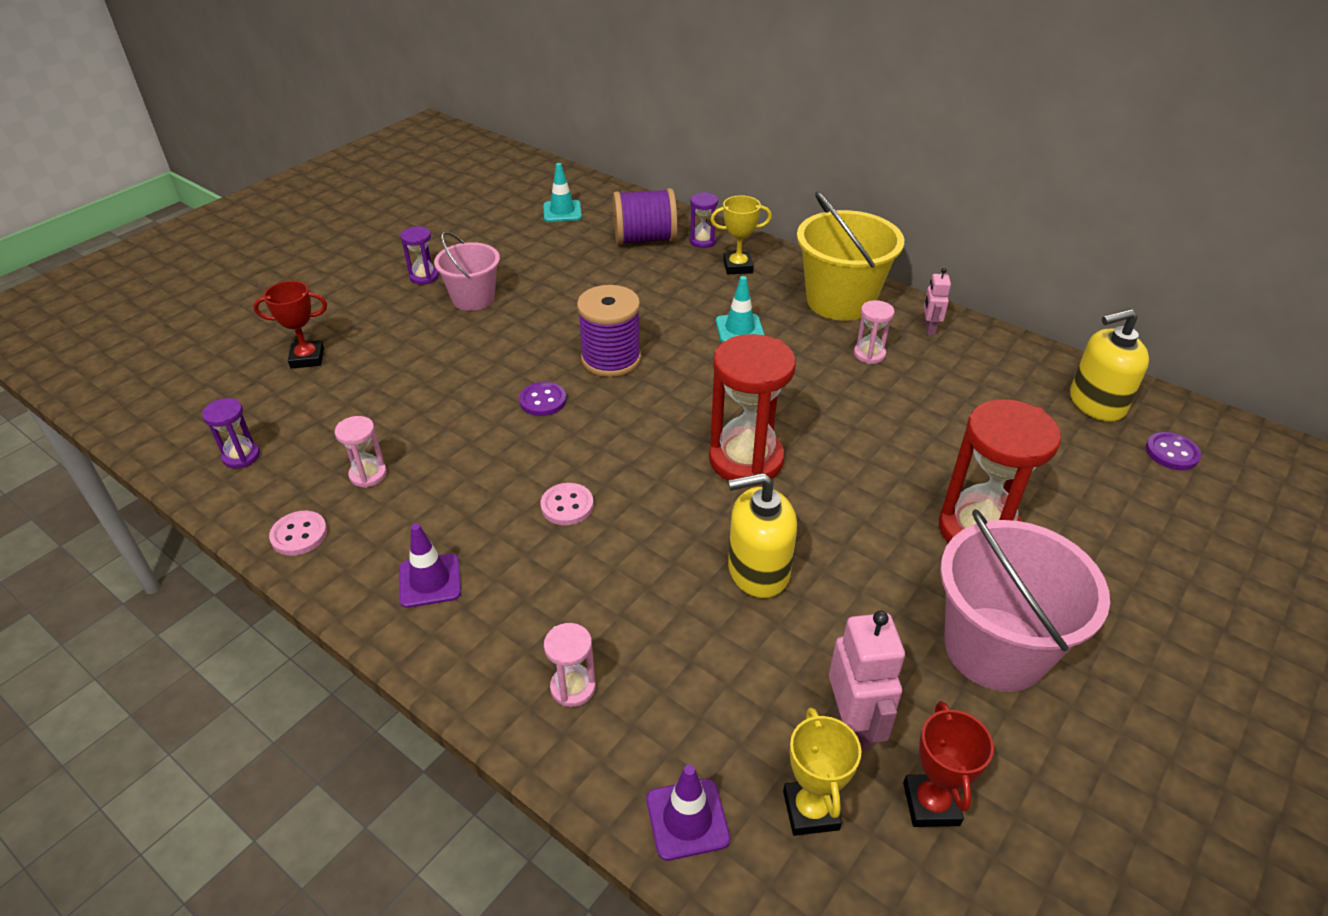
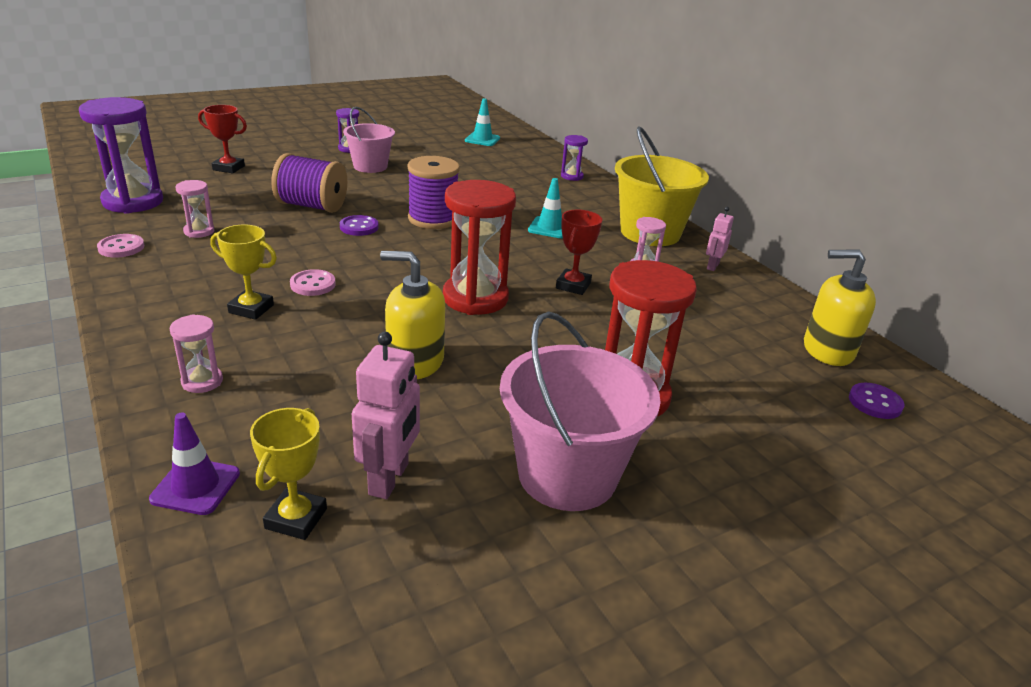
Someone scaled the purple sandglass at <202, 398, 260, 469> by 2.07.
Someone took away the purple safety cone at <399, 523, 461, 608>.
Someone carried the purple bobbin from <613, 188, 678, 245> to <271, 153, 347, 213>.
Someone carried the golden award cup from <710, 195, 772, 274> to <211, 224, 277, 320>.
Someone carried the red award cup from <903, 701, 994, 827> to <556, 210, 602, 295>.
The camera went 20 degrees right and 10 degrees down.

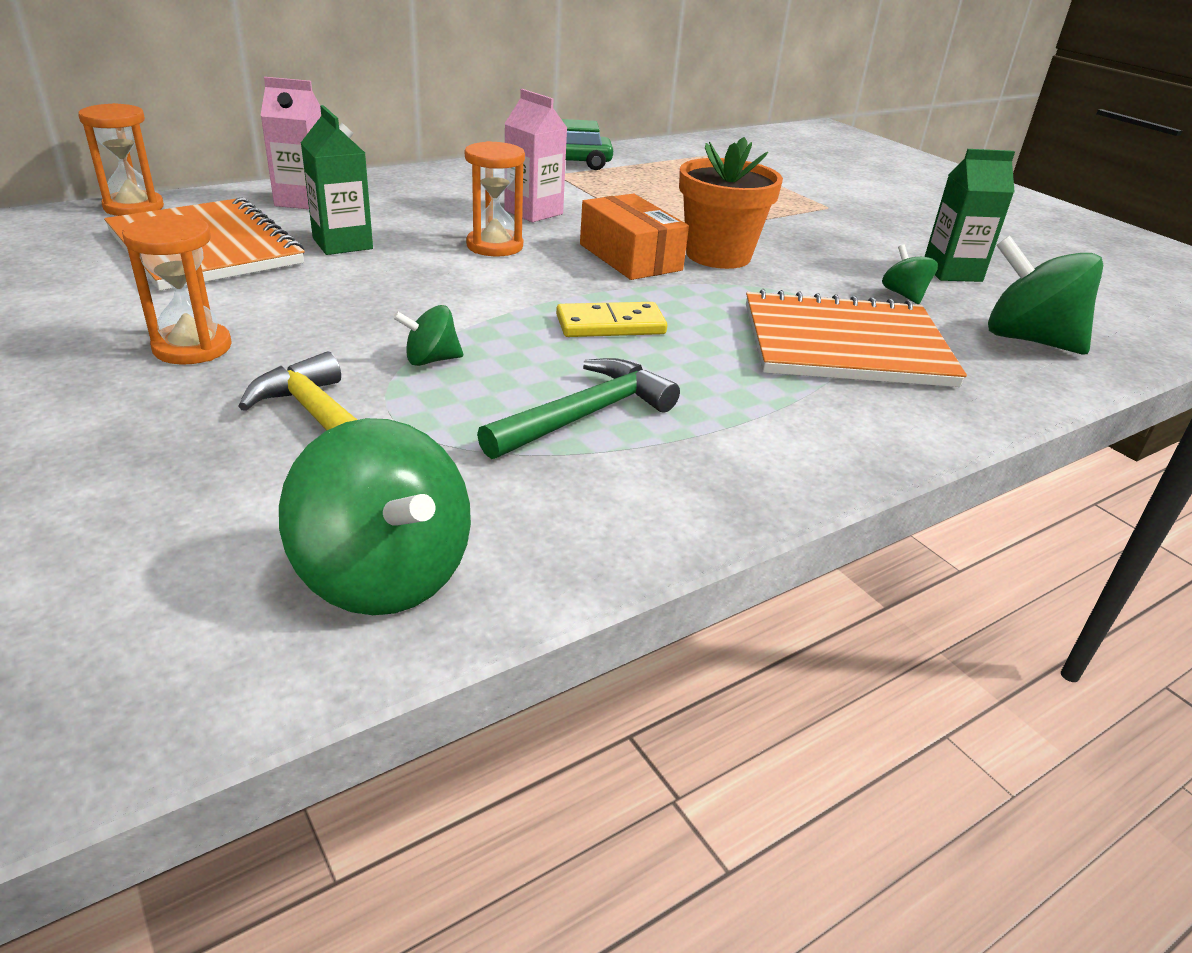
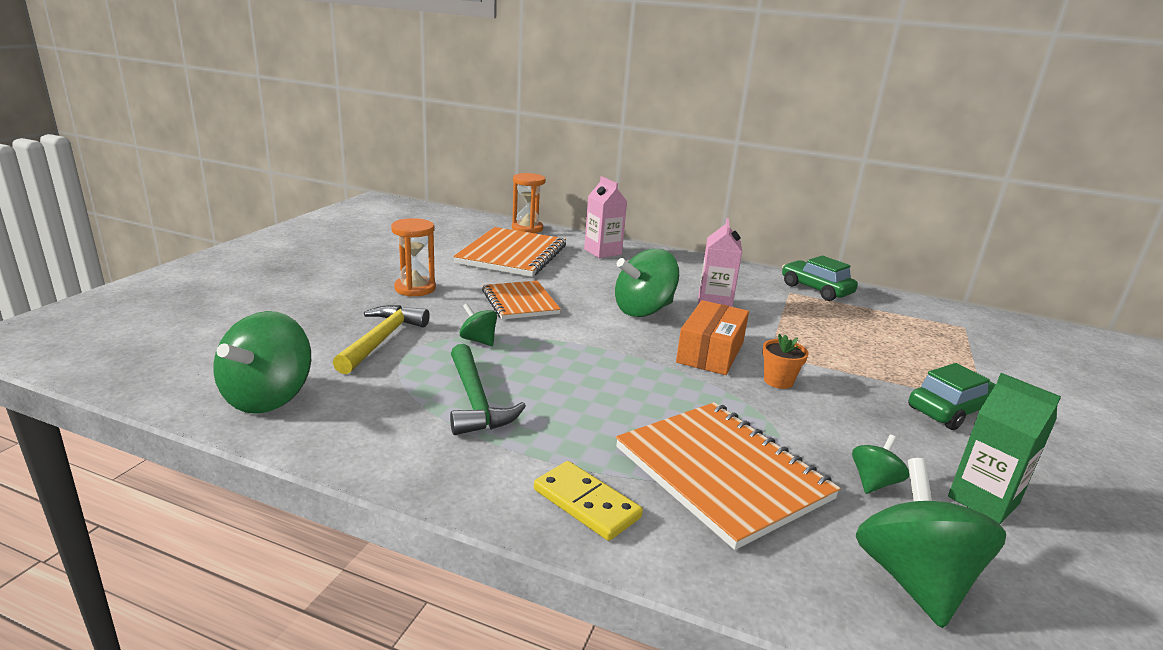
Someone took away the green juice carton at <301, 105, 373, 255>.
Someone swapped the orange sandglass at <465, 141, 525, 256> for the green spinning top at <615, 249, 679, 317>.
Someone rotated the green carpenter's hammer at <477, 358, 680, 459> by 60 degrees clockwise.
Someone carried the golden domino from <556, 302, 667, 337> to <534, 461, 643, 541>.
Someone scaled the orange flower pot at <679, 137, 783, 269> by 0.51.
Someone put down the orange notebook at <482, 281, 561, 319>.
Someone put down the green car at <908, 363, 996, 430>.
The camera went 55 degrees right and 10 degrees down.

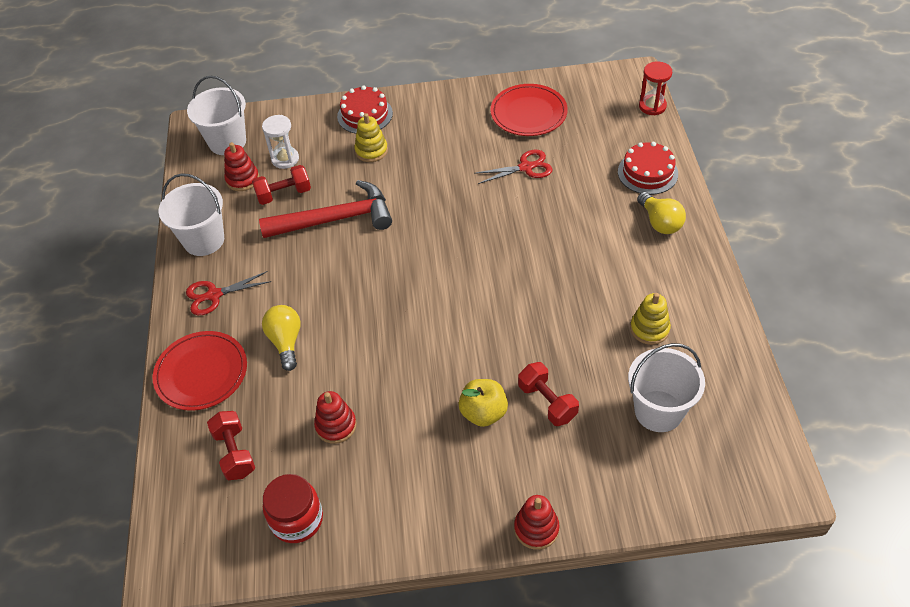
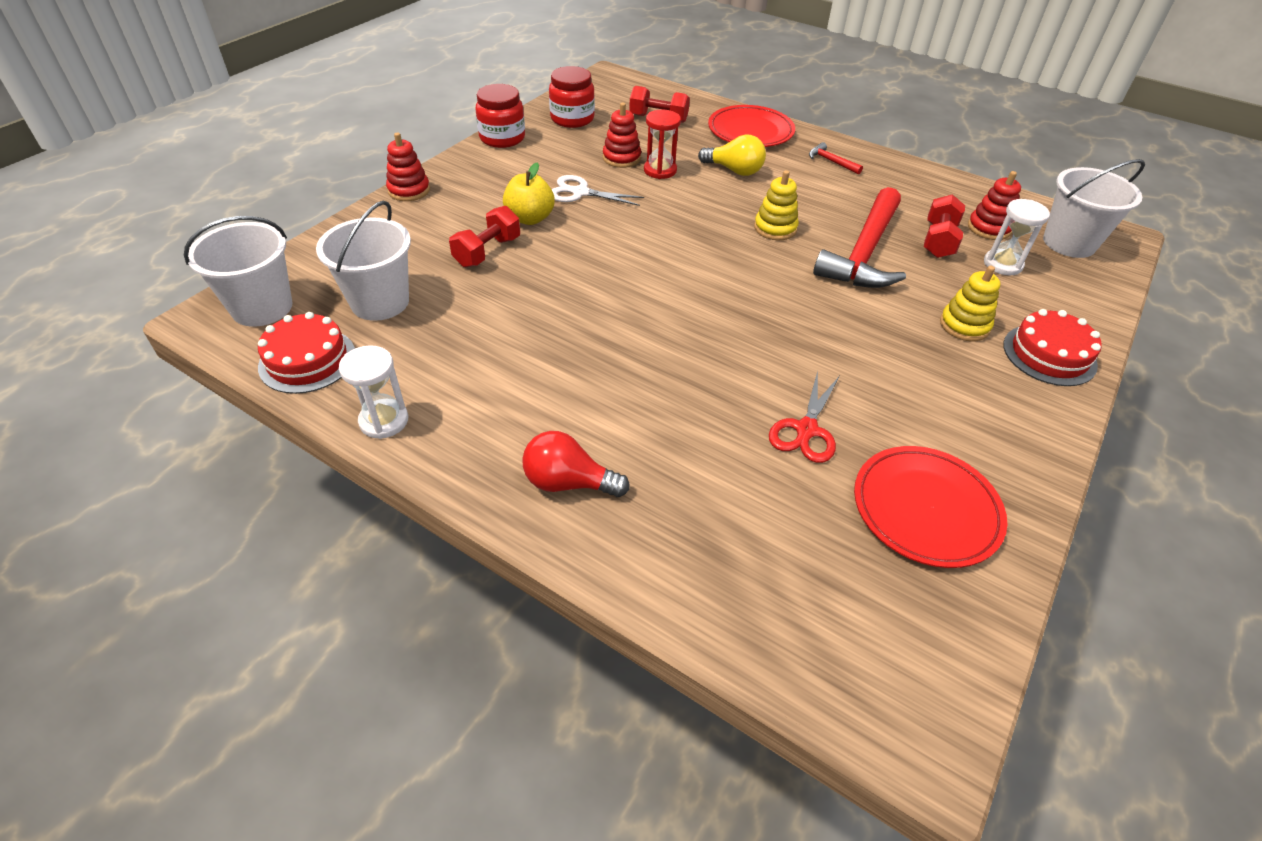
Someone carried the pure white sand bucket from <158, 173, 224, 256> to <184, 216, 292, 327>.
Someone swapped the red shears at <186, 271, 271, 315> for the red carpenter's hammer at <809, 142, 863, 175>.
Someone rotated the red dumbbell at <518, 362, 579, 426> by 60 degrees counterclockwise.
Someone carried the red gateau from <618, 142, 678, 195> to <258, 312, 355, 394>.
Someone carried the golden stacking rings from <630, 293, 671, 345> to <754, 170, 799, 240>.
Someone repainted the golden light bulb at <637, 192, 686, 234>, which became the red light bulb at <522, 431, 630, 497>.
Someone carried the red sandglass from <639, 62, 672, 115> to <644, 110, 681, 179>.
Someone put down the pure white sandglass at <339, 345, 408, 439>.
Someone put down the red jam jar at <476, 84, 525, 148>.
Someone put down the pure white shears at <551, 175, 644, 206>.
The camera went 125 degrees right and 5 degrees down.

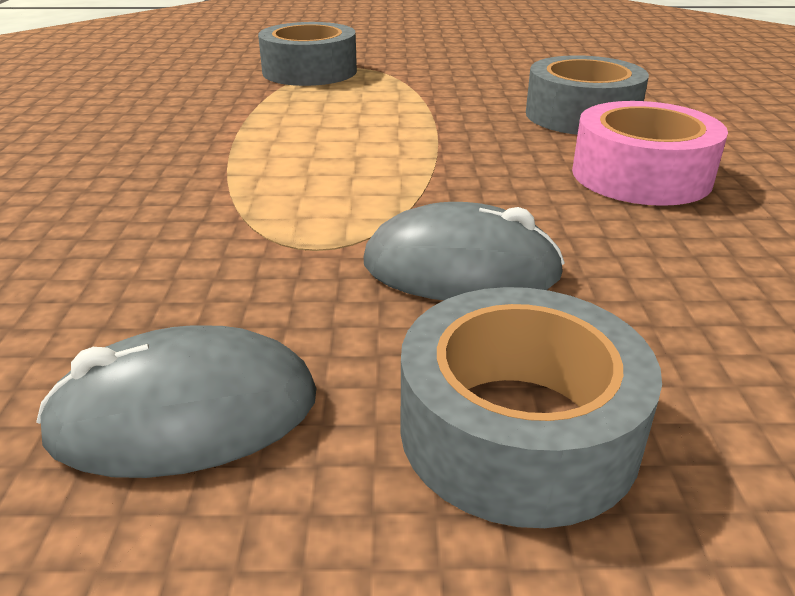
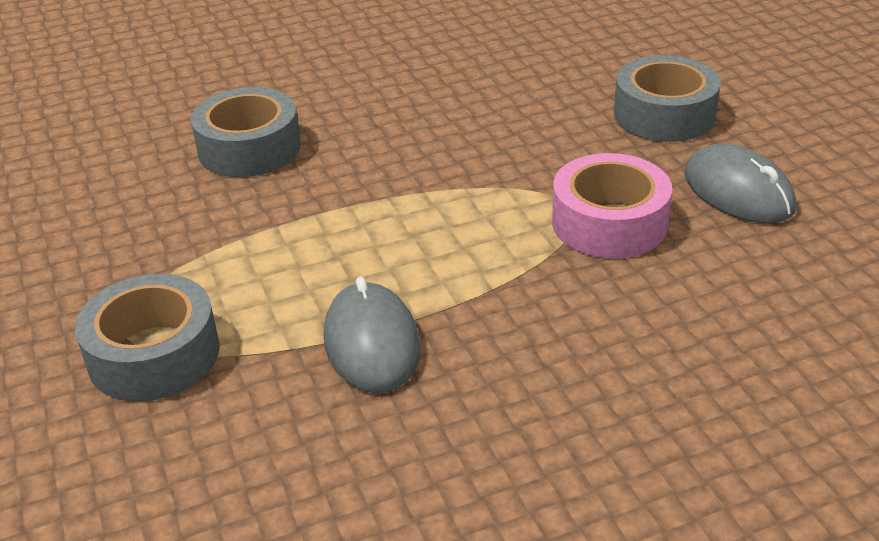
Someone carried the gray PC mouse from <364, 202, 565, 300> to <324, 277, 421, 393>.
Someone carried the rose-pink roll of tape from <572, 101, 728, 206> to <552, 153, 672, 258>.
The camera went 110 degrees left and 5 degrees up.

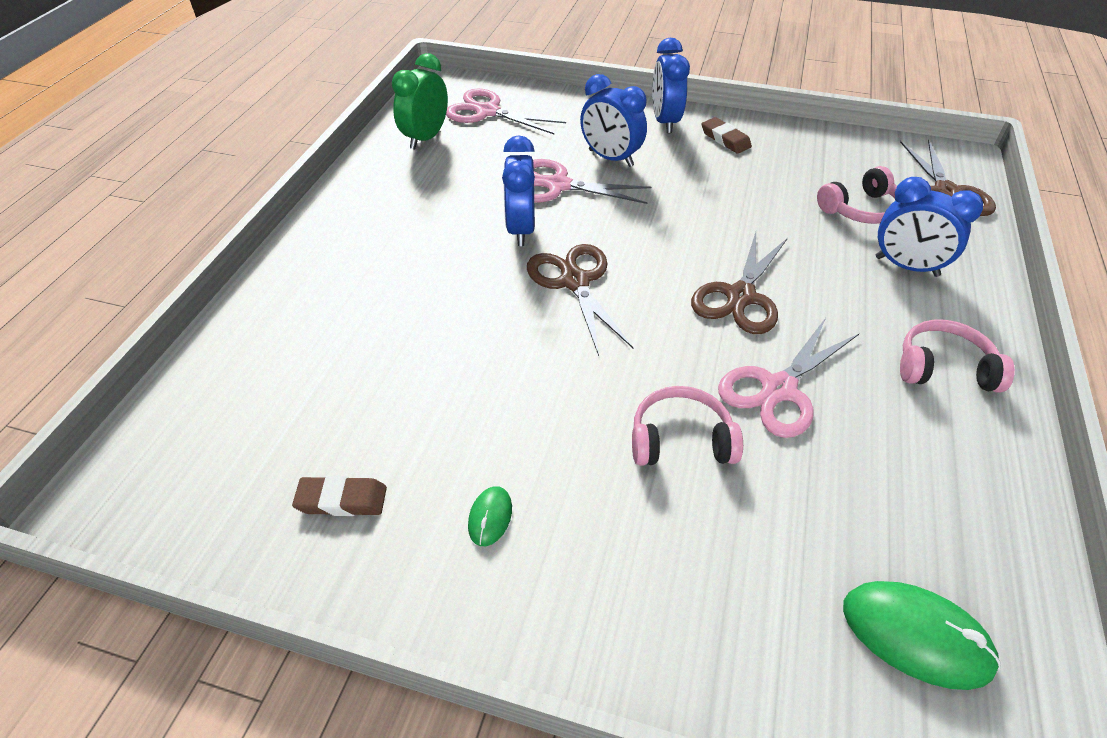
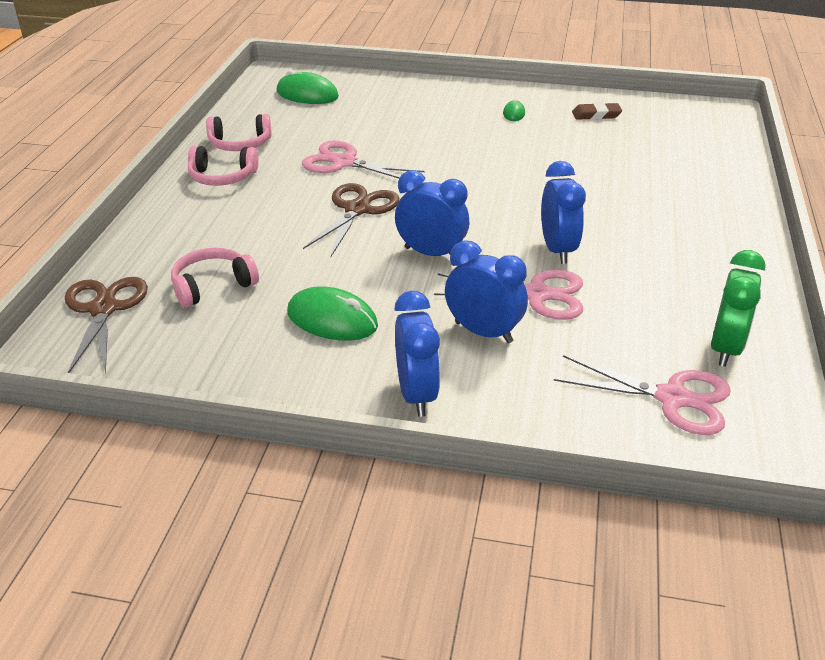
Someone took away the brown shears at <527, 244, 634, 356>.
Someone carried the rose-pink headset from <632, 386, 743, 466> to <206, 114, 272, 151>.
Someone took away the brown gum eraser at <701, 117, 752, 154>.
Someone rotated the rose-pink shears at <718, 318, 860, 438> by 105 degrees counterclockwise.
Someone carried the cobalt alarm clock from <876, 177, 983, 277> to <395, 170, 469, 256>.
Someone put down the green PC mouse at <287, 286, 378, 341>.
The camera went 175 degrees right and 10 degrees down.

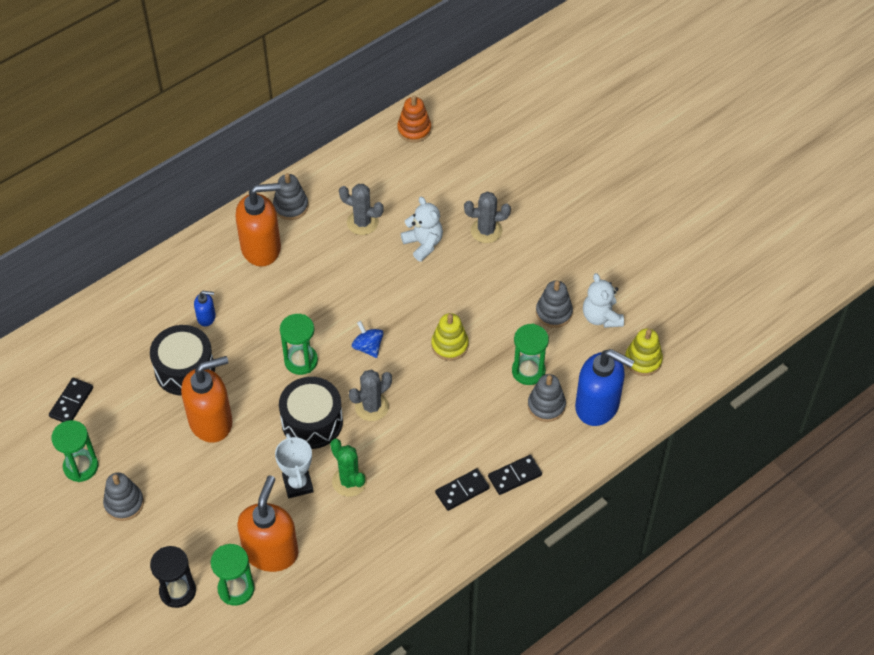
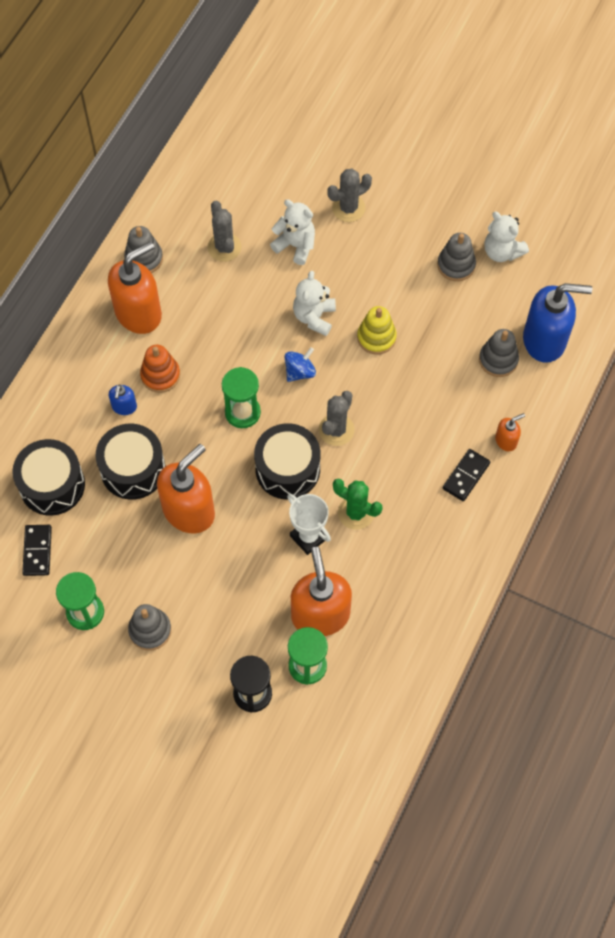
Someone rotated the cobalt soap dispenser at <194, 291, 216, 326> by 120 degrees clockwise.
Someone rotated the gray cactus at <339, 184, 384, 235> by 75 degrees clockwise.
Someone rotated the cobalt spinning top at <352, 321, 383, 358> by 105 degrees clockwise.
Someone carried the orange stacking rings from <397, 96, 431, 143> to <140, 345, 180, 393>.
Someone swapped the ebony domino at <488, 455, 542, 495> for the orange soap dispenser at <495, 413, 525, 451>.
Someone took away the green sandglass at <512, 324, 549, 385>.
Someone took away the golden stacking rings at <625, 328, 663, 376>.
Someone put down the ebony drum at <12, 439, 85, 516>.
Someone put down the pure white stuffed bear at <293, 271, 336, 336>.
The camera went 25 degrees left and 10 degrees up.

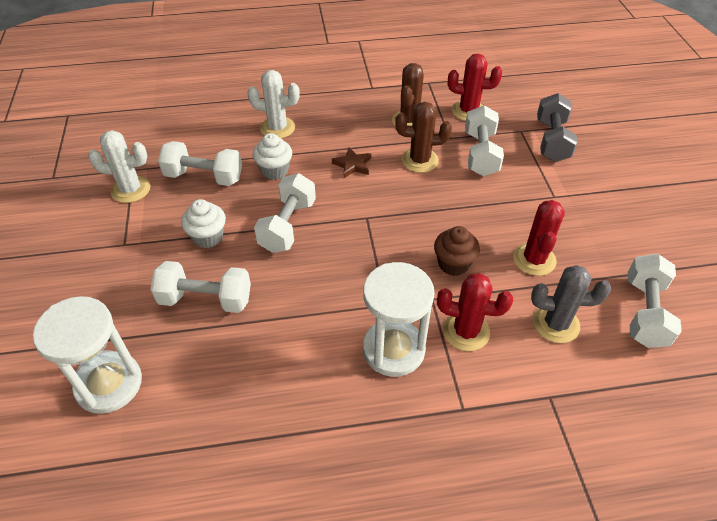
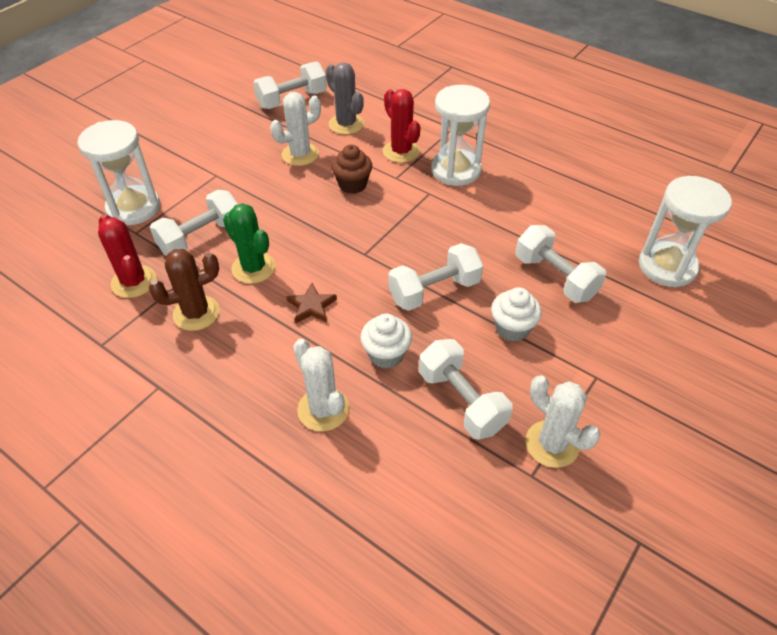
Someone repainted the brown cactus at <395, 102, 452, 173>, which became the green cactus at <223, 203, 276, 284>.
Someone repainted the red cactus at <513, 200, 565, 276>, which became the pure white cactus at <270, 92, 321, 166>.
Someone swapped the gray dumbbell at <537, 93, 578, 162> for the pure white sandglass at <77, 120, 160, 225>.
The camera went 135 degrees left and 0 degrees up.

